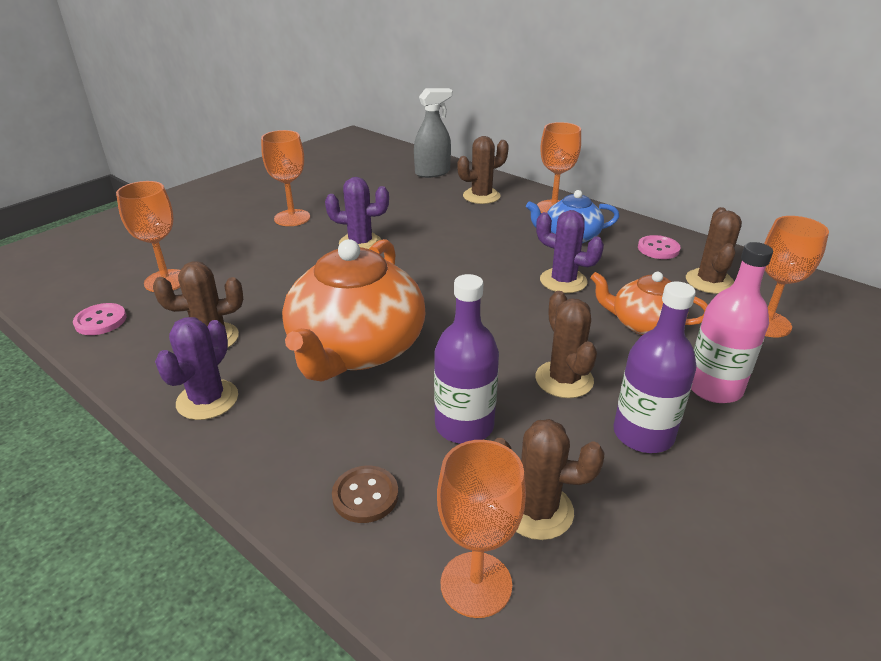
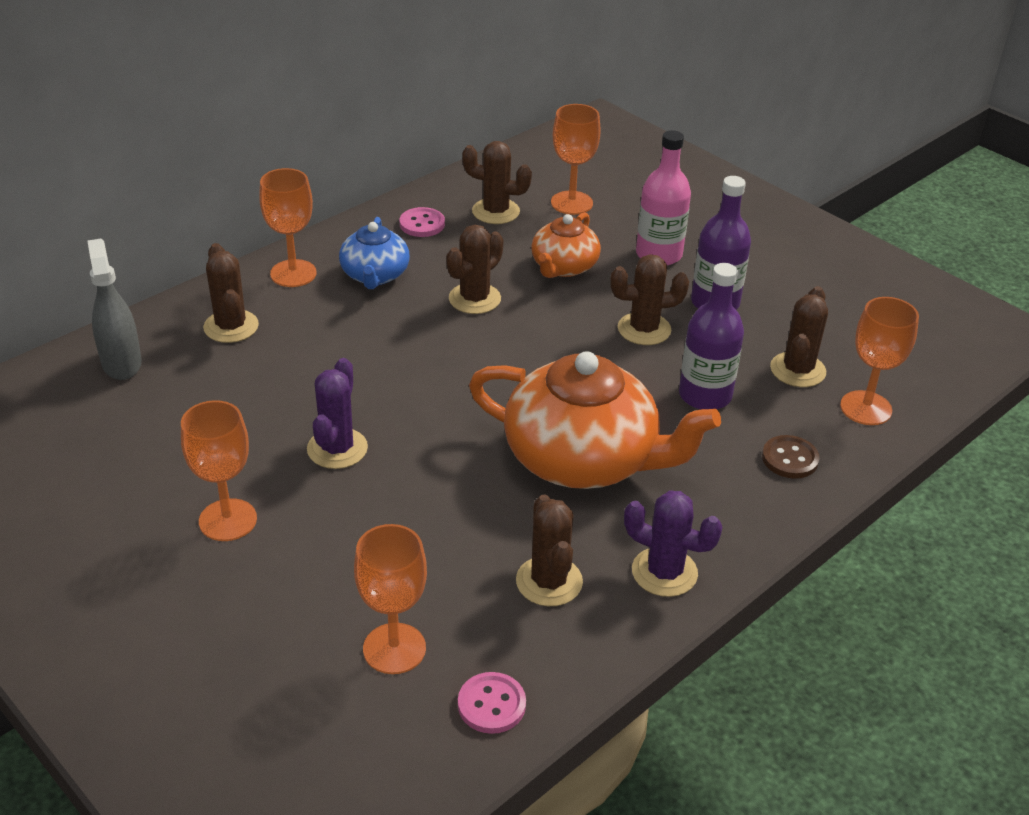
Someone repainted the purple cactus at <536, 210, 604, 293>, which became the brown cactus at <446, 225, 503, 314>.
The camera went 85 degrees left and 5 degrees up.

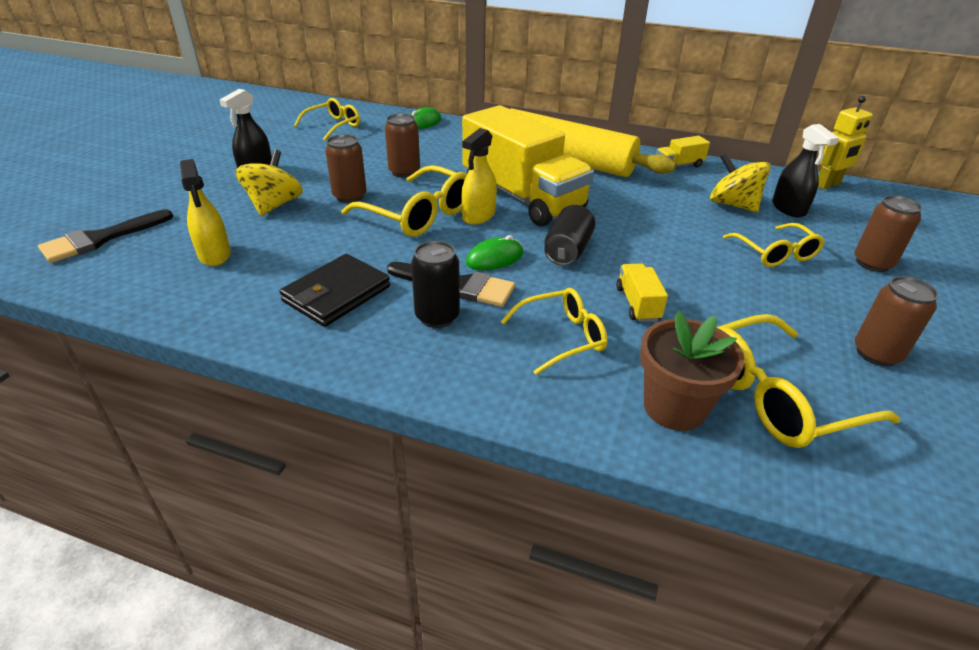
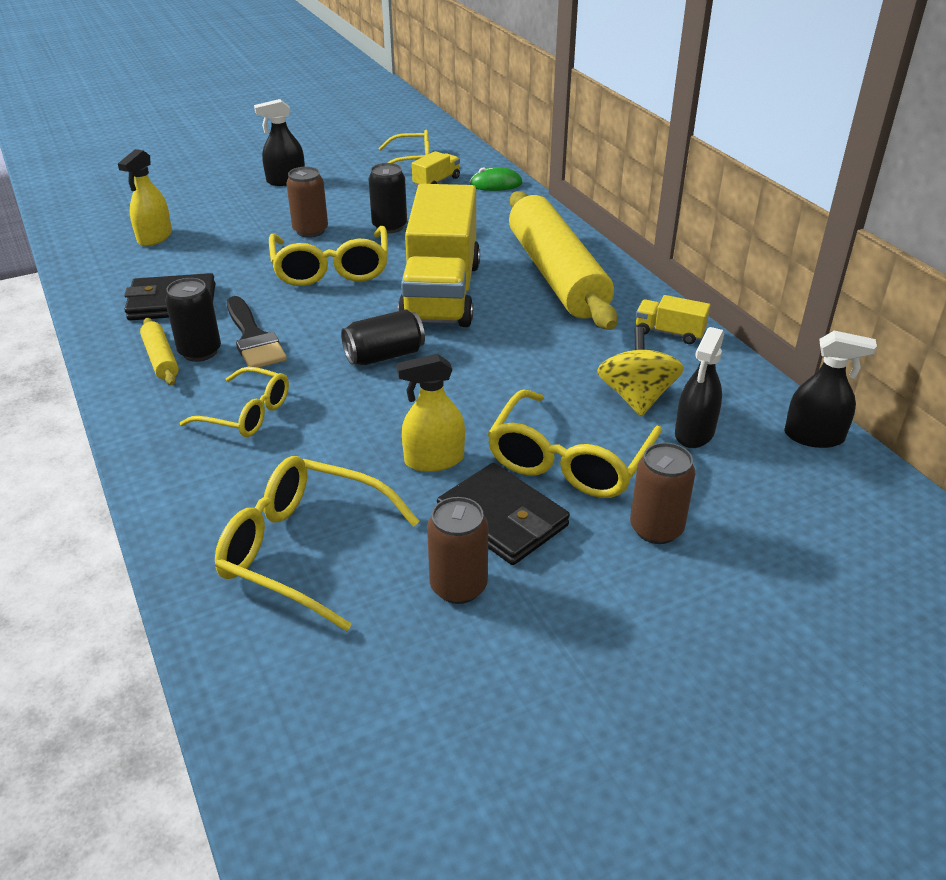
Someone took away the ebony paintbrush at <38, 209, 173, 263>.
Someone took away the golden spinning top at <235, 149, 303, 216>.
Someone repainted the brown tin at <385, 113, 420, 178>, which became the ebony tin at <368, 163, 407, 233>.
Someone carried the golden sprayer from <461, 128, 497, 225> to <396, 354, 465, 472>.
Someone took away the green PC mouse at <466, 235, 523, 270>.
Someone carried the golden truck from <616, 263, 668, 322> to <412, 151, 460, 187>.
Someone took away the brown flower pot at <640, 311, 745, 431>.
Someone scaled the golden spectacles at <723, 223, 825, 267> by 1.55.
Someone swapped the golden robot at <818, 96, 873, 190> for the ebony sprayer at <784, 331, 877, 448>.
Someone put down the golden dough roller at <140, 318, 179, 385>.
Someone put down the ebony billfold at <437, 463, 570, 565>.
The camera went 45 degrees right and 0 degrees up.

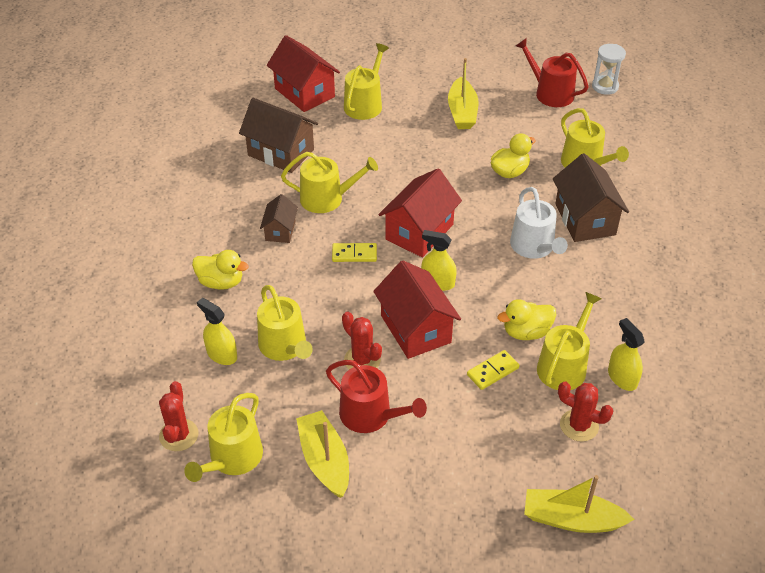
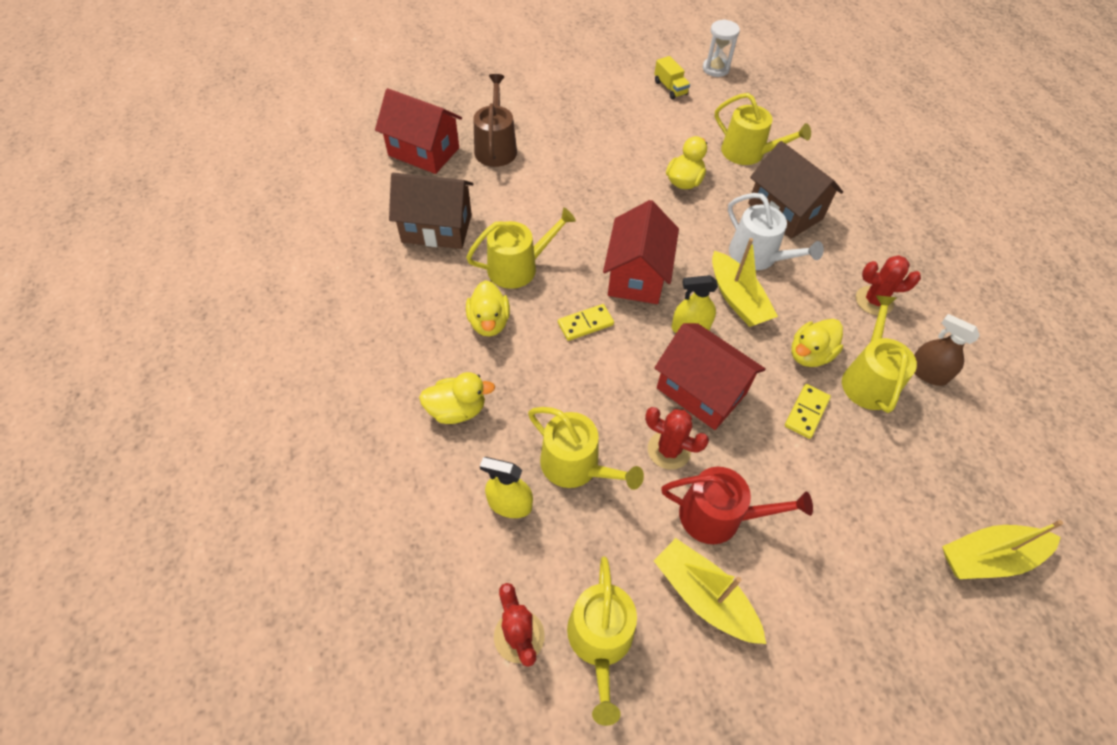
Someone swapped the brown cottage at <260, 194, 298, 243> for the golden toy duck at <466, 280, 510, 337>.
Someone repainted the golden watering pot at <344, 43, 389, 120>, which became the brown watering pot at <473, 74, 517, 167>.
Someone carried the golden boat from <448, 58, 478, 129> to <712, 238, 778, 327>.
Someone swapped the red watering pot at <516, 38, 588, 107> for the golden truck at <654, 56, 690, 99>.
Someone carried the red cactus from <558, 381, 613, 442> to <856, 255, 921, 315>.
Someone repainted the golden sprayer at <608, 318, 645, 391>, which became the brown sprayer at <914, 314, 980, 386>.
The camera went 25 degrees left and 10 degrees up.

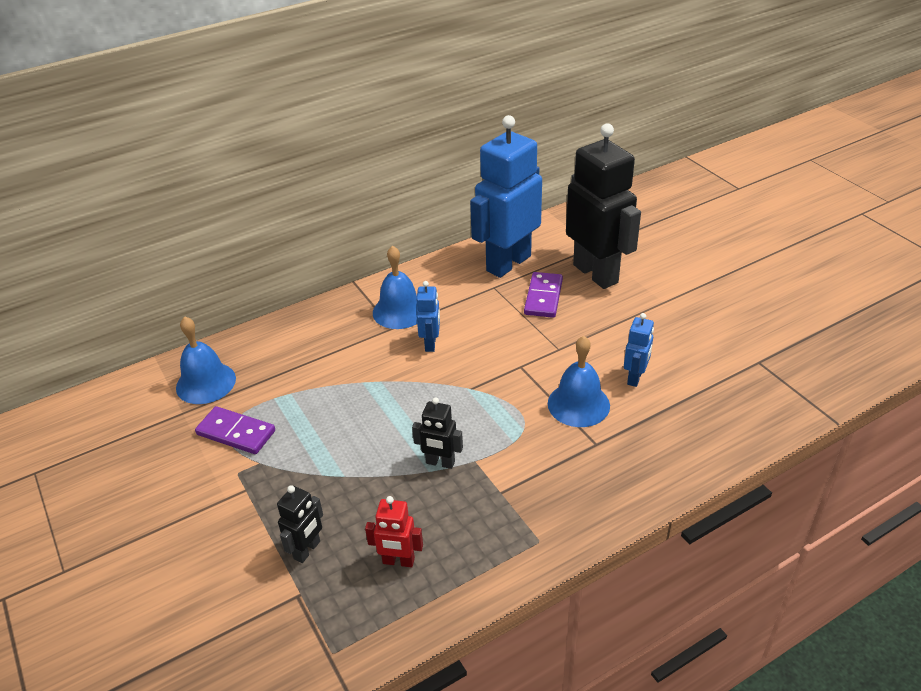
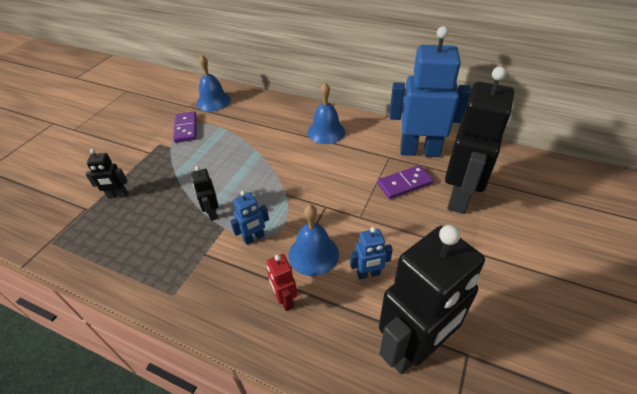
Someone carried the red robot from <365, 496, 423, 568> to <267, 254, 297, 311>.
Someone carried the cobalt robot from <416, 281, 440, 352> to <230, 191, 269, 245>.
Someone put down the ebony robot at <379, 225, 485, 374>.
The camera went 55 degrees right and 5 degrees up.

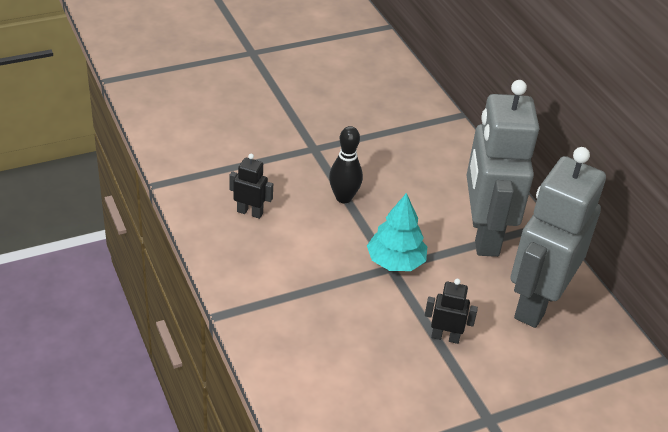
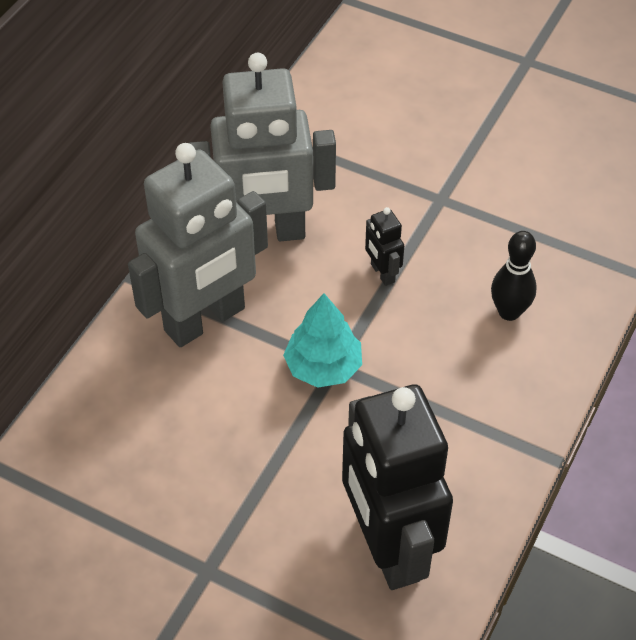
Someone scaled the ebony robot at <229, 154, 273, 219> by 2.47.
Someone carried the ebony skittle from <329, 126, 363, 203> to <491, 231, 537, 321>.
The camera went 125 degrees left and 10 degrees up.

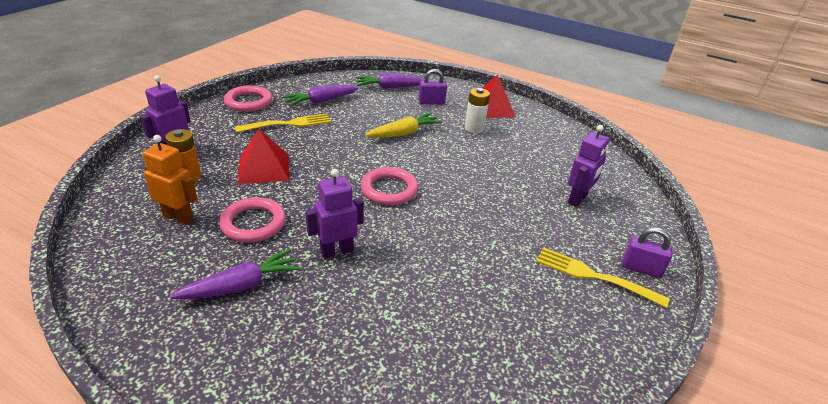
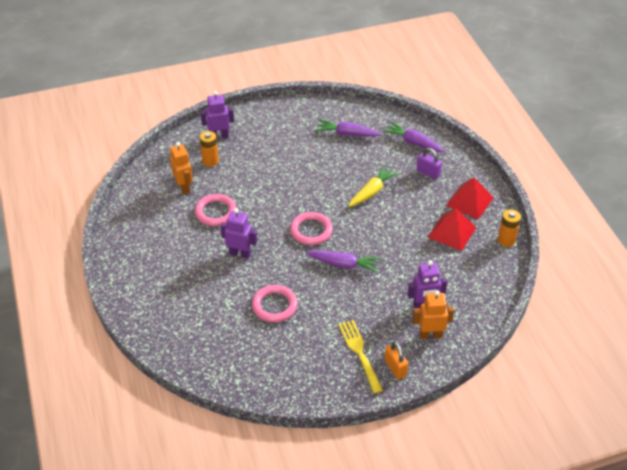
Someone carried the purple root vegetable from <170, 249, 301, 299> to <307, 250, 381, 273>.
Someone carried the rose-pink ring from <224, 85, 272, 112> to <252, 285, 298, 323>.
Someone took away the golden fork at <235, 113, 331, 133>.
Someone carried the red pyramid from <238, 129, 290, 184> to <427, 208, 477, 251>.
Someone rotated the golden root vegetable at <365, 113, 442, 138> by 60 degrees counterclockwise.
Someone took away the pure white battery at <465, 88, 490, 133>.
Someone repainted the purple padlock at <622, 227, 673, 278>, which became the orange padlock at <385, 342, 408, 379>.
Someone put down the orange robot at <413, 290, 454, 339>.
Someone put down the orange battery at <498, 209, 521, 247>.
The camera went 45 degrees right and 10 degrees up.

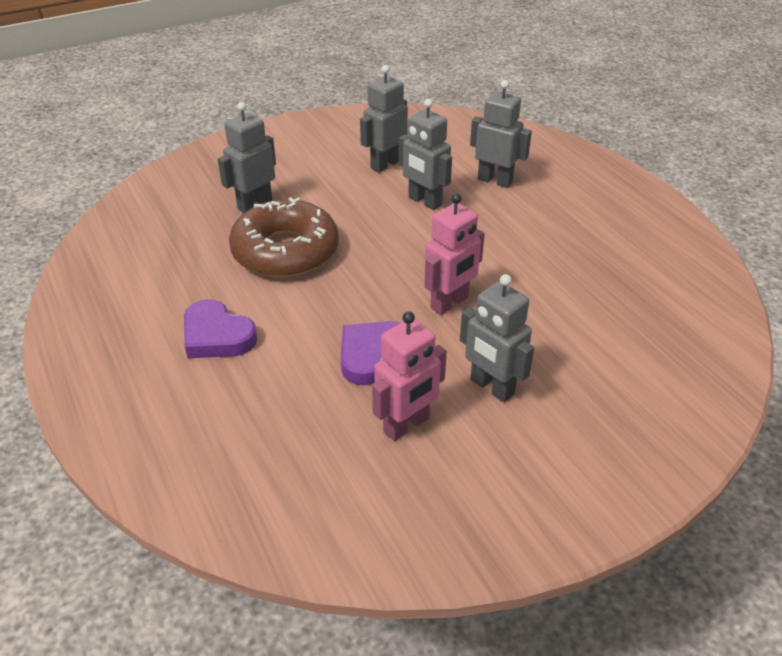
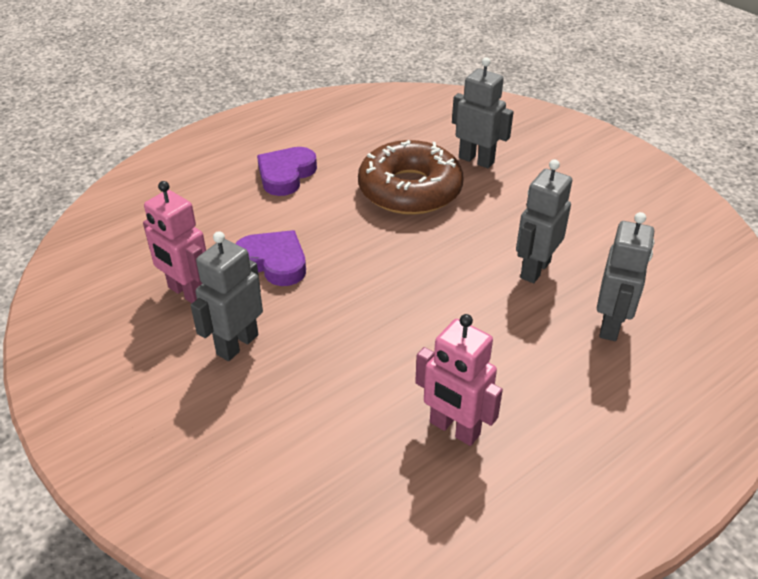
Someone took away the gray robot at <360, 65, 408, 173>.
Someone carried the rose-pink robot from <424, 193, 485, 315> to <415, 314, 503, 446>.
The camera went 80 degrees right and 0 degrees up.

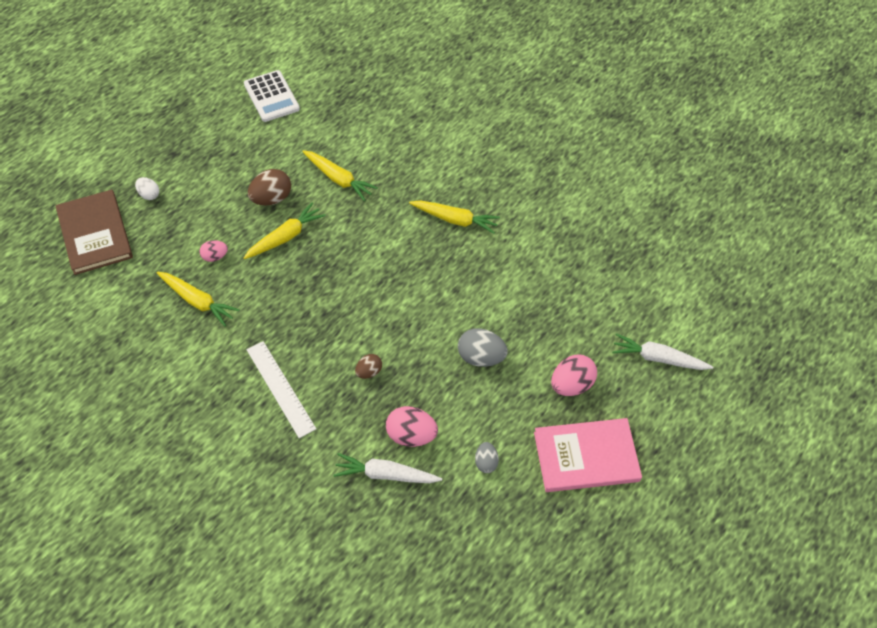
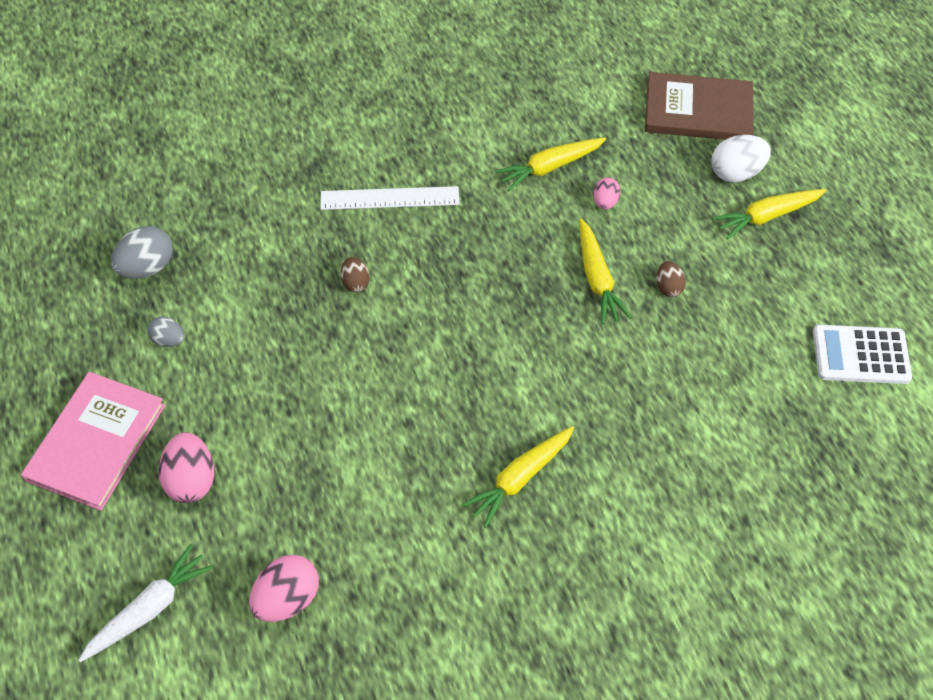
Someone scaled the pure white egg shape at <135, 177, 159, 200> by 1.69.
Someone scaled the brown egg shape at <248, 169, 291, 205> by 0.59.
Someone carried the golden root vegetable from <302, 150, 378, 201> to <713, 189, 826, 240>.
Someone took away the pure white root vegetable at <333, 453, 442, 483>.
Someone carried the rose-pink egg shape from <386, 406, 438, 447> to <249, 555, 319, 622>.
Someone carried the gray egg shape from <458, 328, 508, 367> to <111, 226, 173, 278>.
The camera went 120 degrees right and 0 degrees up.

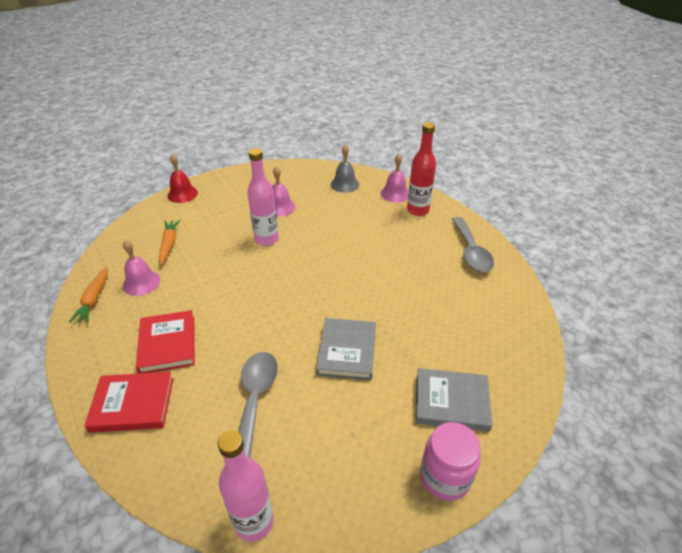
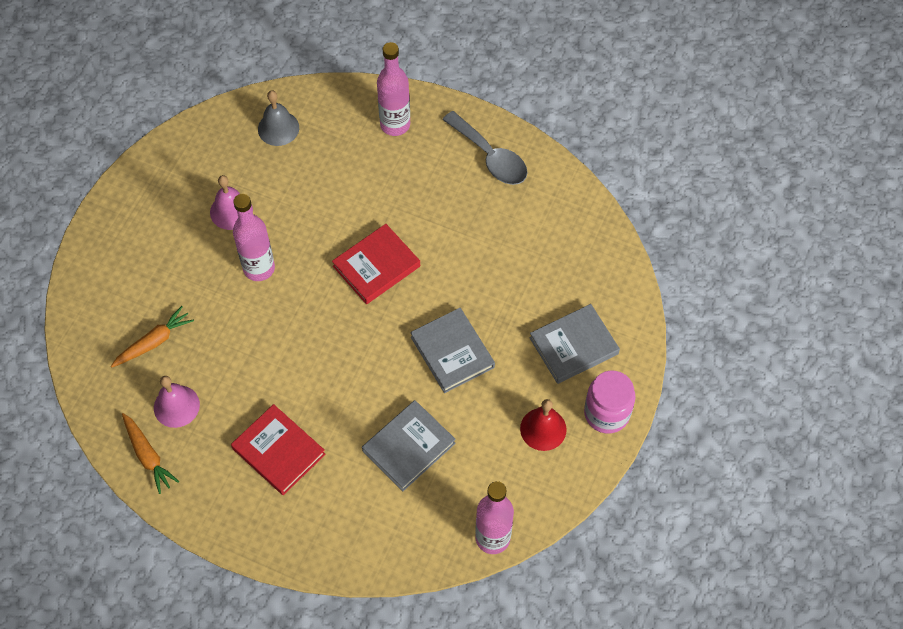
Someone carried the red book from <84, 372, 173, 433> to <332, 224, 420, 304>.
Someone rotated the orange root vegetable at <159, 220, 180, 265> by 90 degrees clockwise.
Someone carried the red hand bell from <168, 154, 198, 203> to <520, 399, 567, 451>.
Someone swapped the gray tablespoon at <238, 352, 278, 458> for the gray book at <362, 400, 456, 491>.
Someone took away the rose-pink hand bell at <381, 154, 409, 202>.
Someone repainted the red bottle at <407, 122, 436, 216>, which became the rose-pink bottle at <377, 42, 410, 136>.
The camera went 35 degrees left and 20 degrees up.

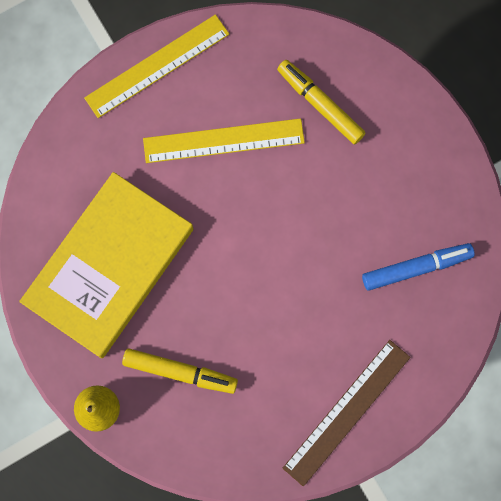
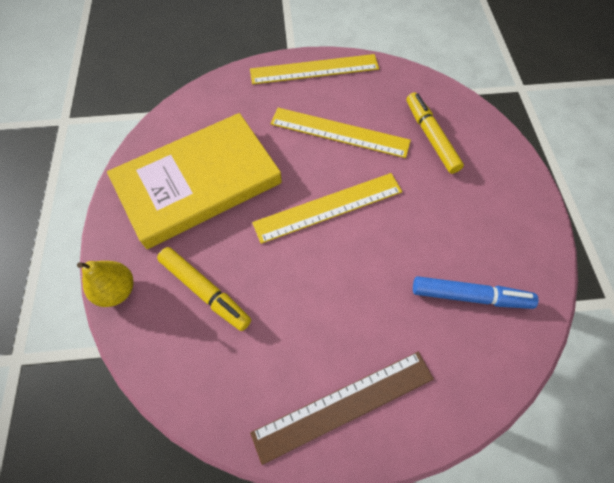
Someone put down the golden ruler at <252, 173, 402, 244>.
The camera went 25 degrees right and 15 degrees down.

